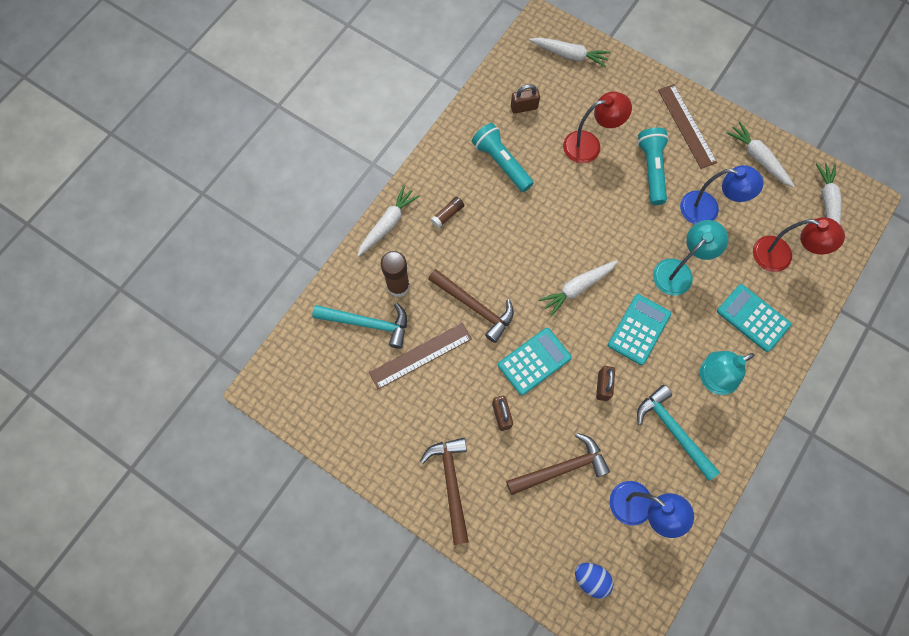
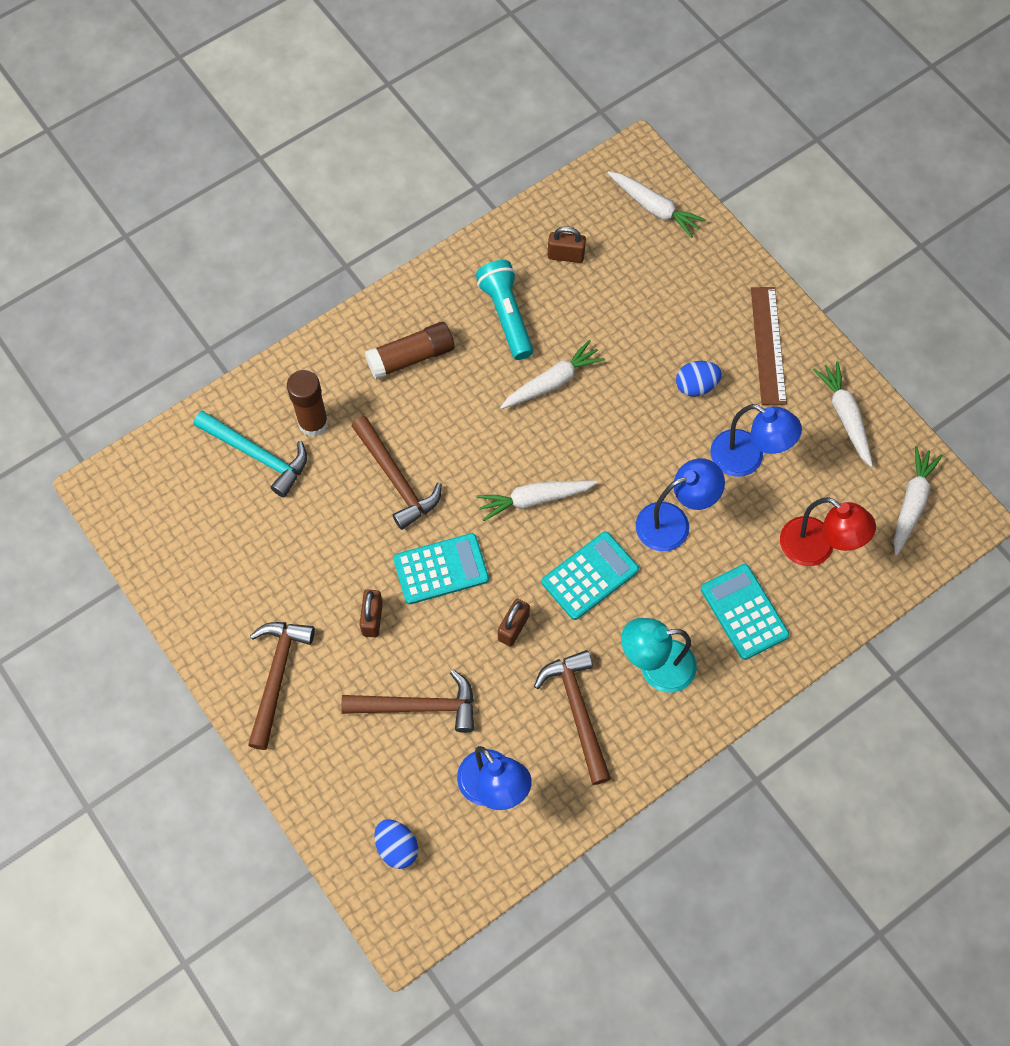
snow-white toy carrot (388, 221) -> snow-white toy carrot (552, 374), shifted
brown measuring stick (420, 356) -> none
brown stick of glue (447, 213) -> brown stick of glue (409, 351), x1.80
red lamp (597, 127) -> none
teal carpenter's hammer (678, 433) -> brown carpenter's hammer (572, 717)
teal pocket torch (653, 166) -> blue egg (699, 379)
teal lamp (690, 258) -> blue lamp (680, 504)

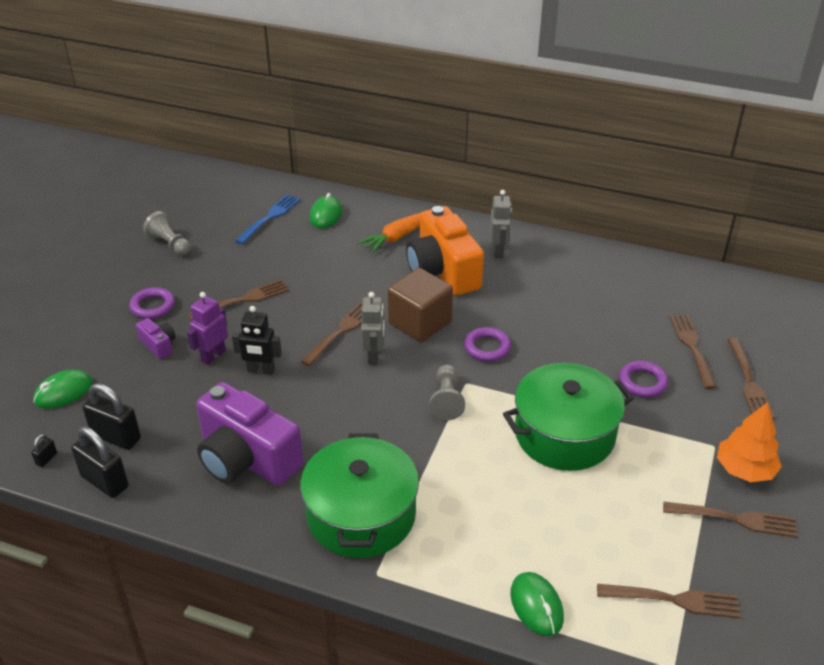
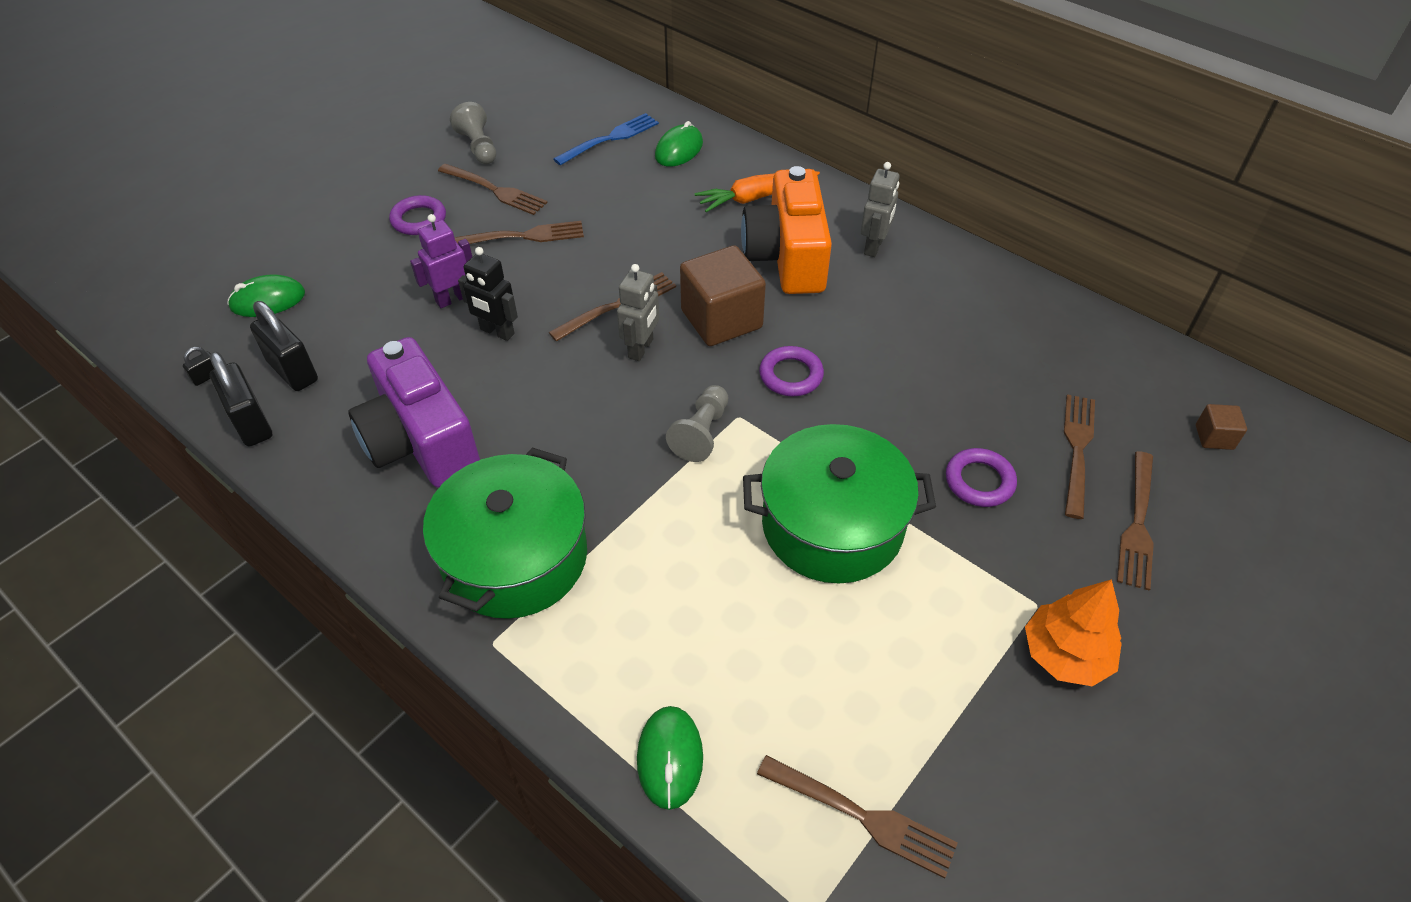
royal purple compact camera (156, 338) -> none
brown fork (730, 520) -> brown fork (493, 189), shifted
none -> brown solid cube (1221, 427)

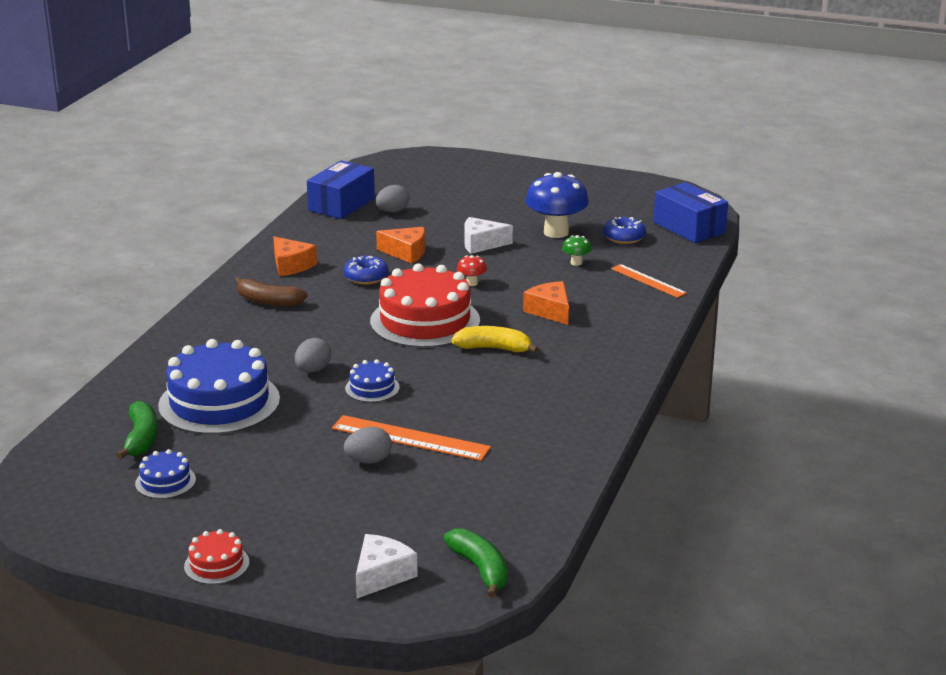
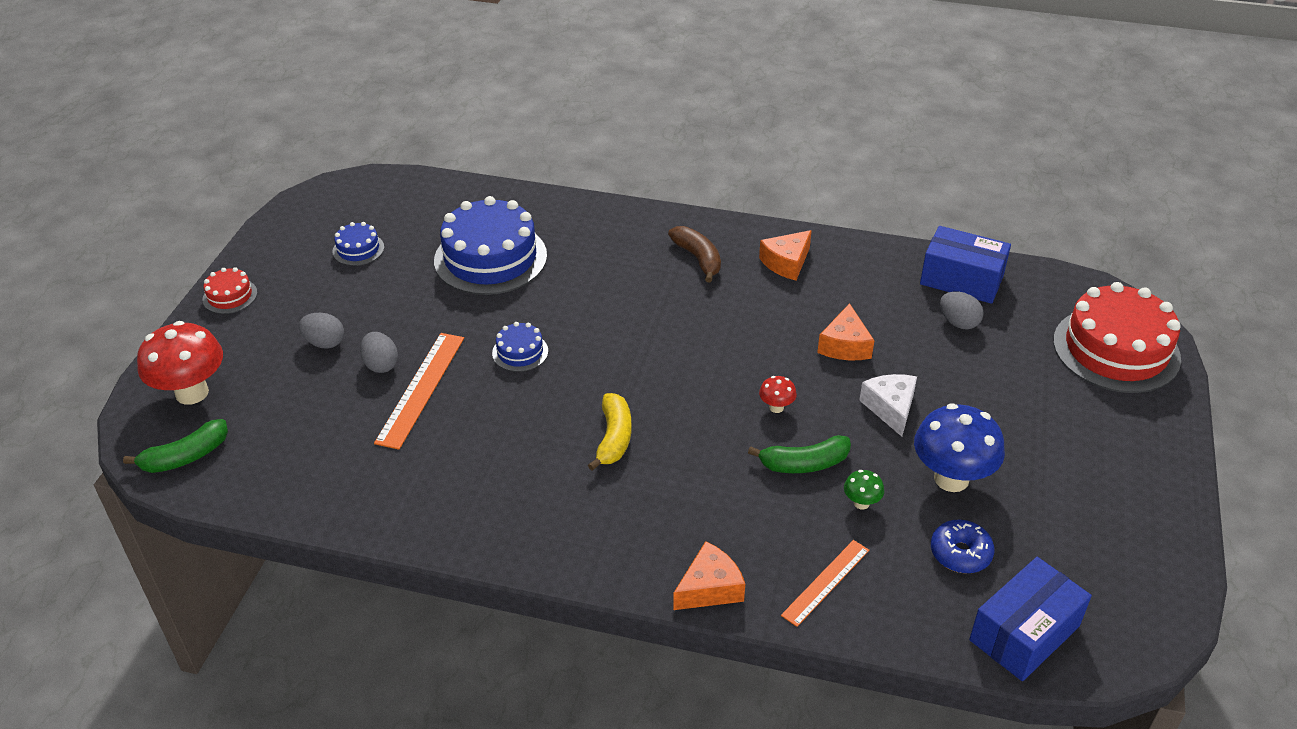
leaf-green toy banana (137, 430) -> leaf-green toy banana (799, 454), shifted
brown toy banana (271, 292) -> brown toy banana (694, 254), 135 degrees clockwise
gray egg (313, 355) -> gray egg (321, 331), shifted
blue glazed donut (366, 270) -> none
snow-white cheese (387, 566) -> red toadstool (180, 363)
red layer cake (425, 305) -> red layer cake (1117, 337), shifted
bright orange cheese (546, 303) -> bright orange cheese (709, 575), shifted

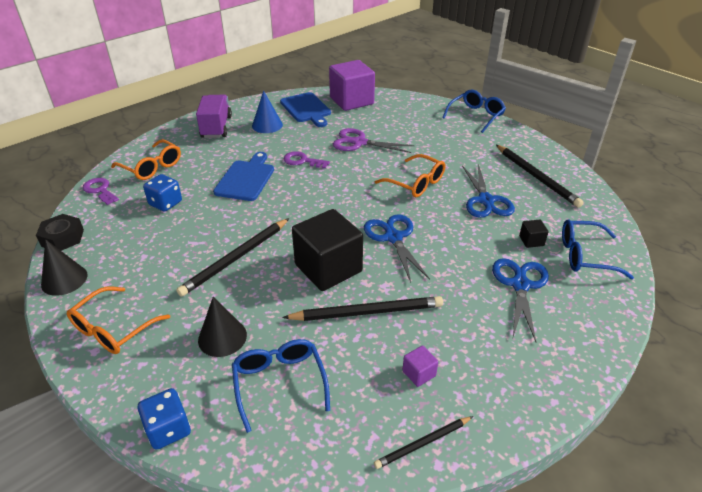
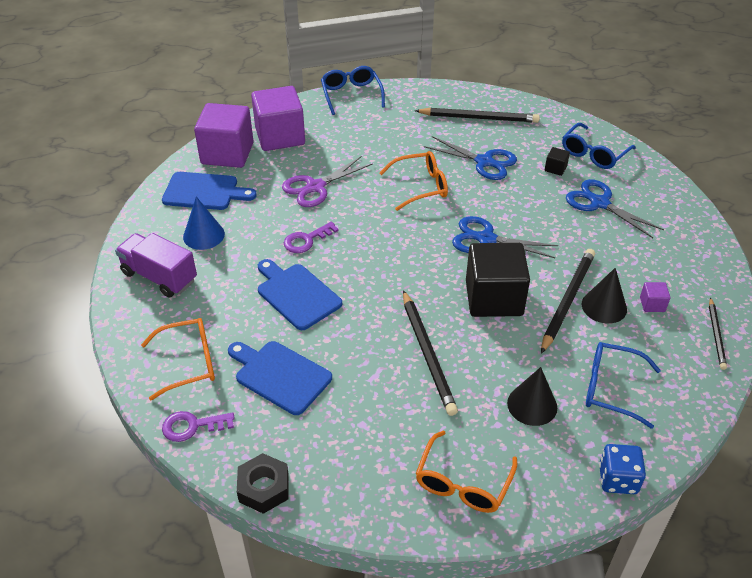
jet-black cone (64, 267) -> jet-black cone (604, 296), shifted
bright orange spectacles (118, 320) -> bright orange spectacles (466, 472), 45 degrees clockwise
blue game die (162, 193) -> blue bread board (280, 378)
none -> royal purple solid cube (278, 118)

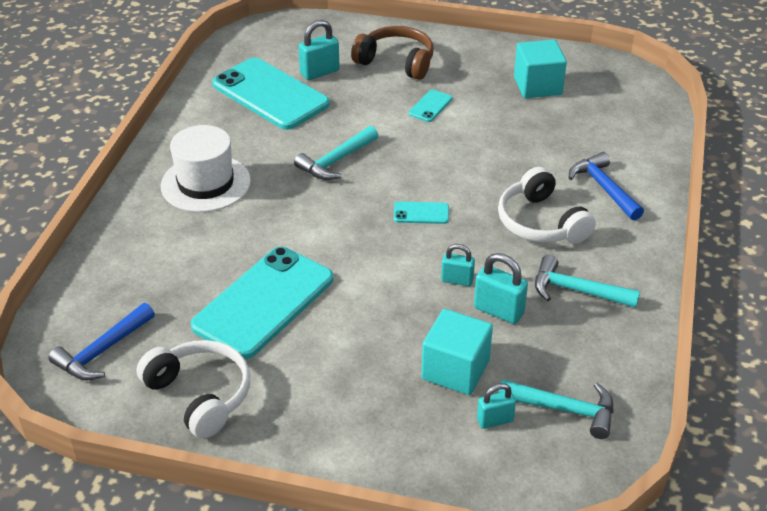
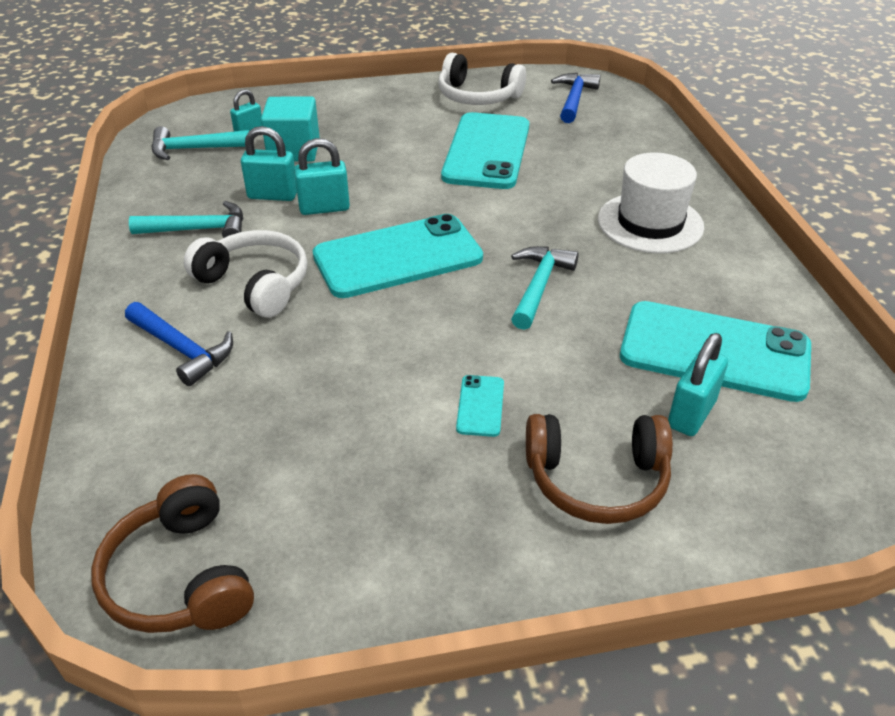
teal smartphone (421, 212) -> teal smartphone (398, 256), x2.41
teal lock (458, 265) -> teal lock (322, 176), x1.52
teal solid cube (540, 69) -> none
none -> brown headphones (172, 553)

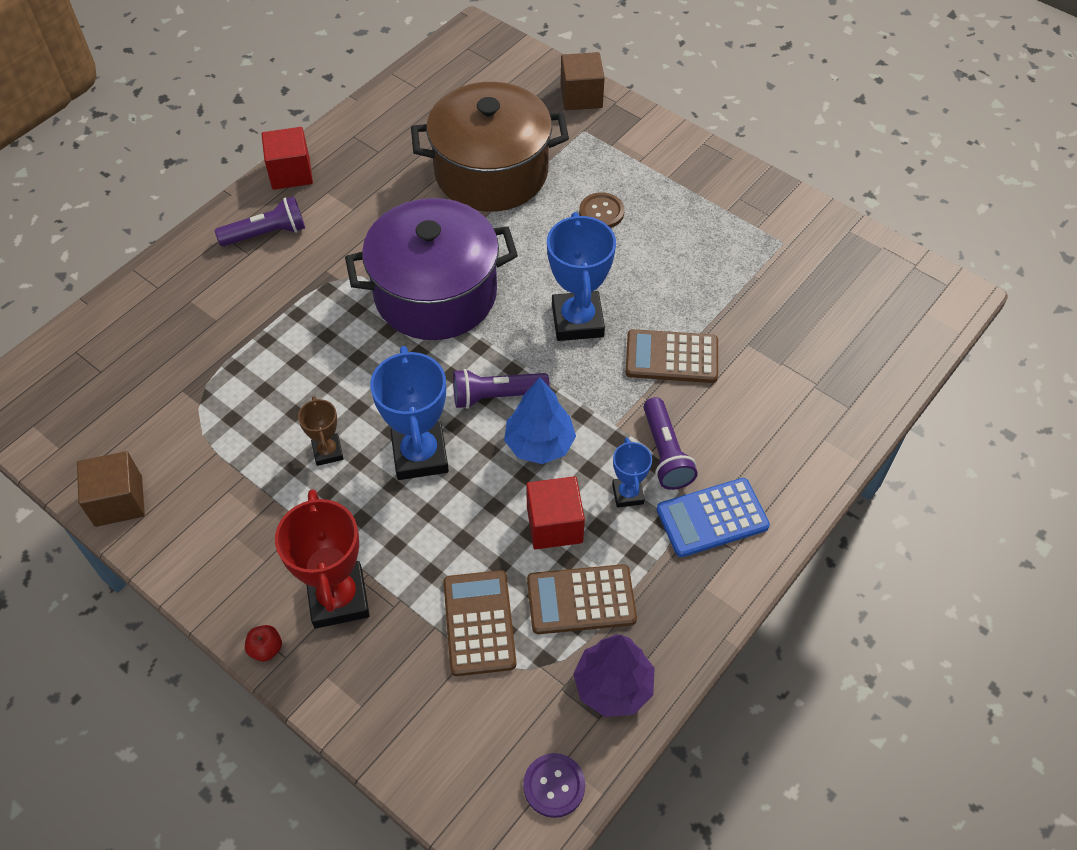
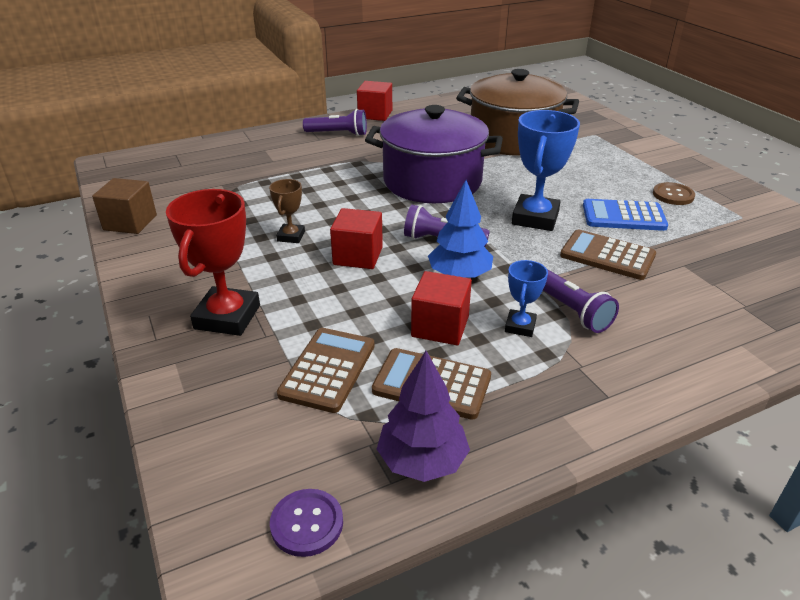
red apple (263, 643) -> none
blue prize cup (409, 413) -> red solid cube (356, 238)
brown solid cube (583, 81) -> none
brown shirt button (601, 210) -> brown shirt button (674, 193), shifted
royal purple pocket torch (671, 443) -> royal purple pocket torch (581, 301), 45 degrees counterclockwise
blue pocket calculator (713, 517) -> blue pocket calculator (625, 215), shifted

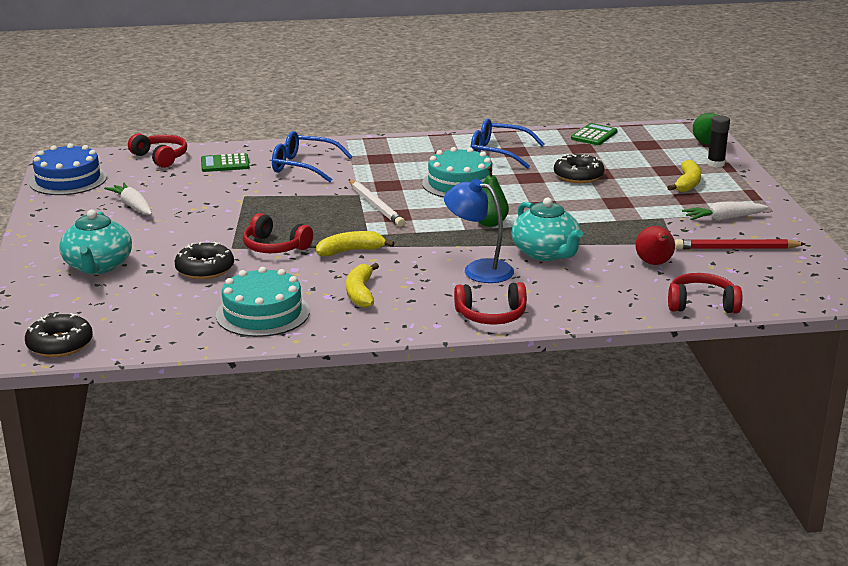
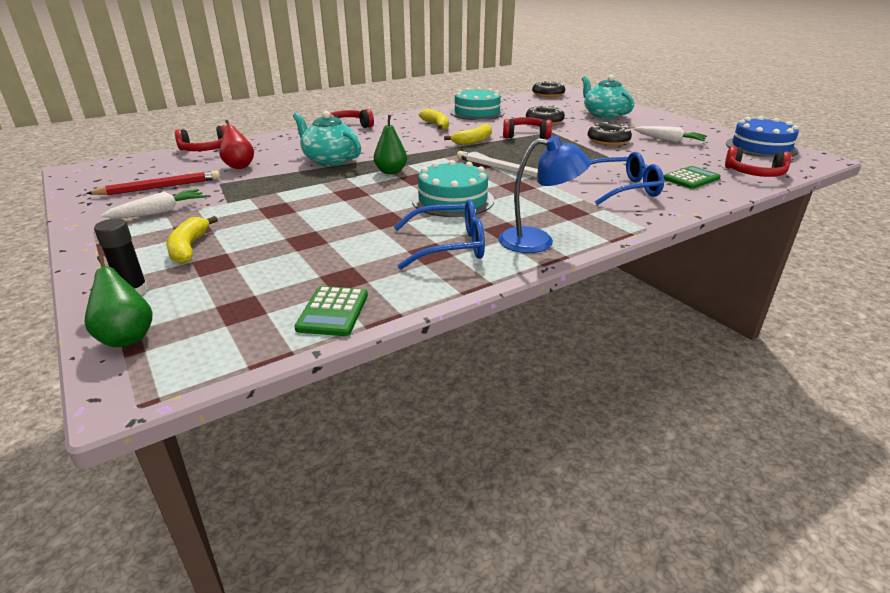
blue lamp (479, 231) -> blue lamp (544, 194), shifted
jet-black glazed donut (579, 168) -> jet-black glazed donut (609, 134), shifted

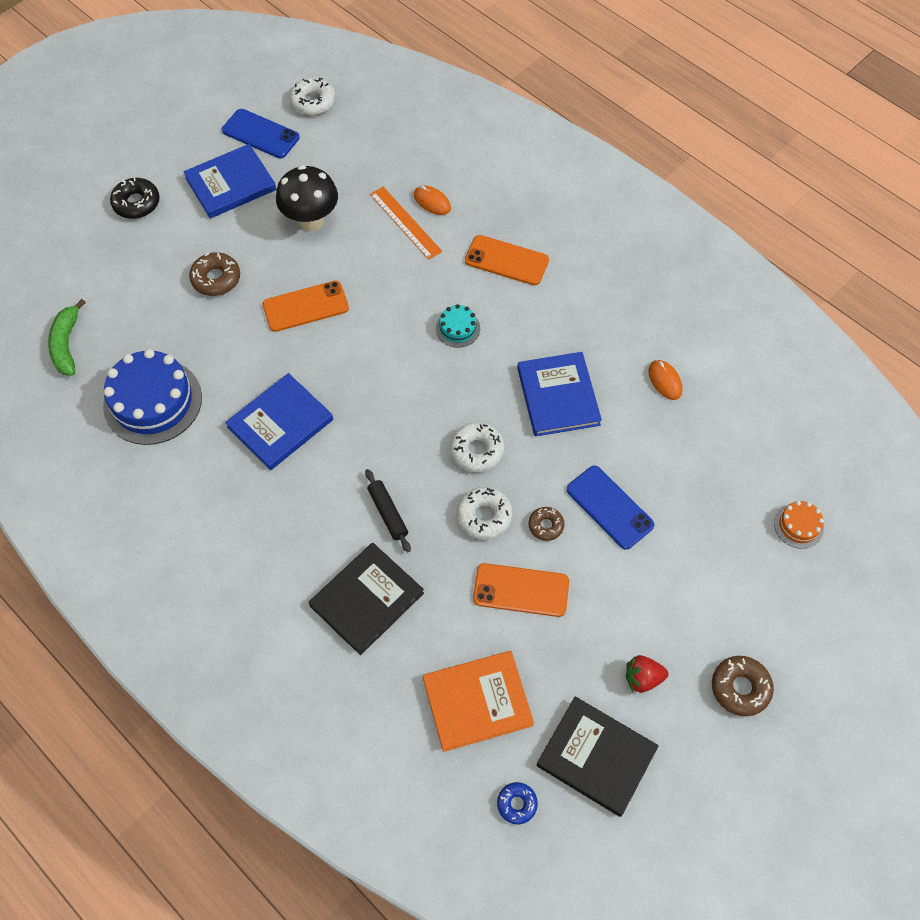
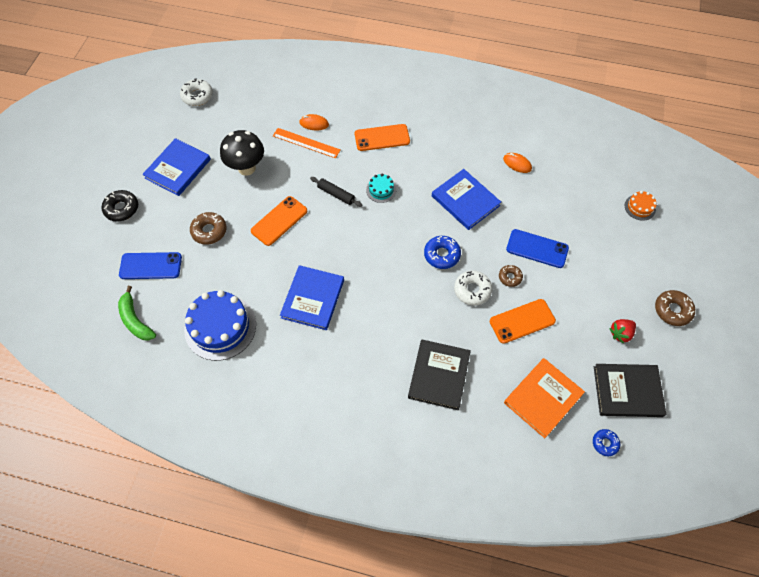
blue smartphone (261, 133) -> blue smartphone (150, 265), shifted
jet-black rolling pin (388, 510) -> jet-black rolling pin (336, 192), shifted
snow-white glazed donut (477, 447) -> blue glazed donut (442, 252)

